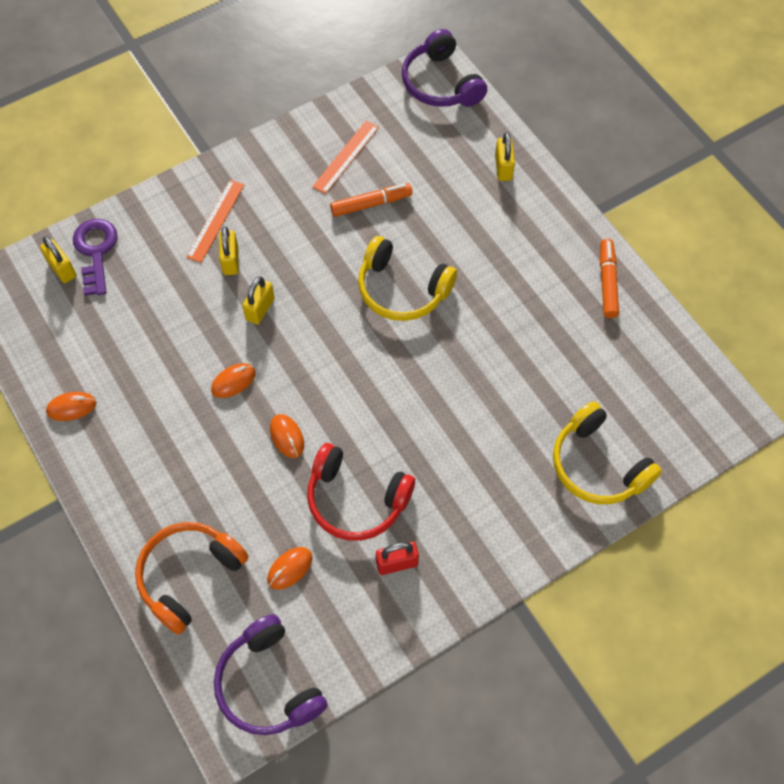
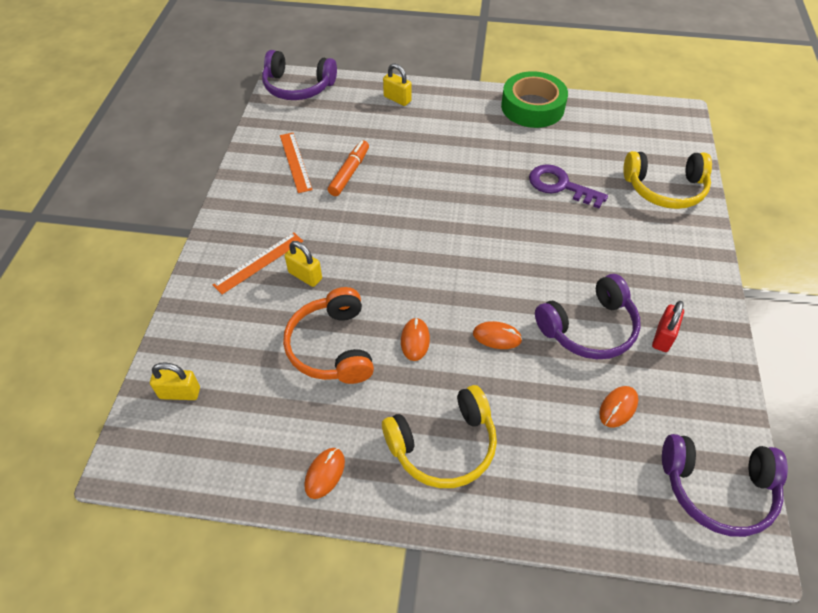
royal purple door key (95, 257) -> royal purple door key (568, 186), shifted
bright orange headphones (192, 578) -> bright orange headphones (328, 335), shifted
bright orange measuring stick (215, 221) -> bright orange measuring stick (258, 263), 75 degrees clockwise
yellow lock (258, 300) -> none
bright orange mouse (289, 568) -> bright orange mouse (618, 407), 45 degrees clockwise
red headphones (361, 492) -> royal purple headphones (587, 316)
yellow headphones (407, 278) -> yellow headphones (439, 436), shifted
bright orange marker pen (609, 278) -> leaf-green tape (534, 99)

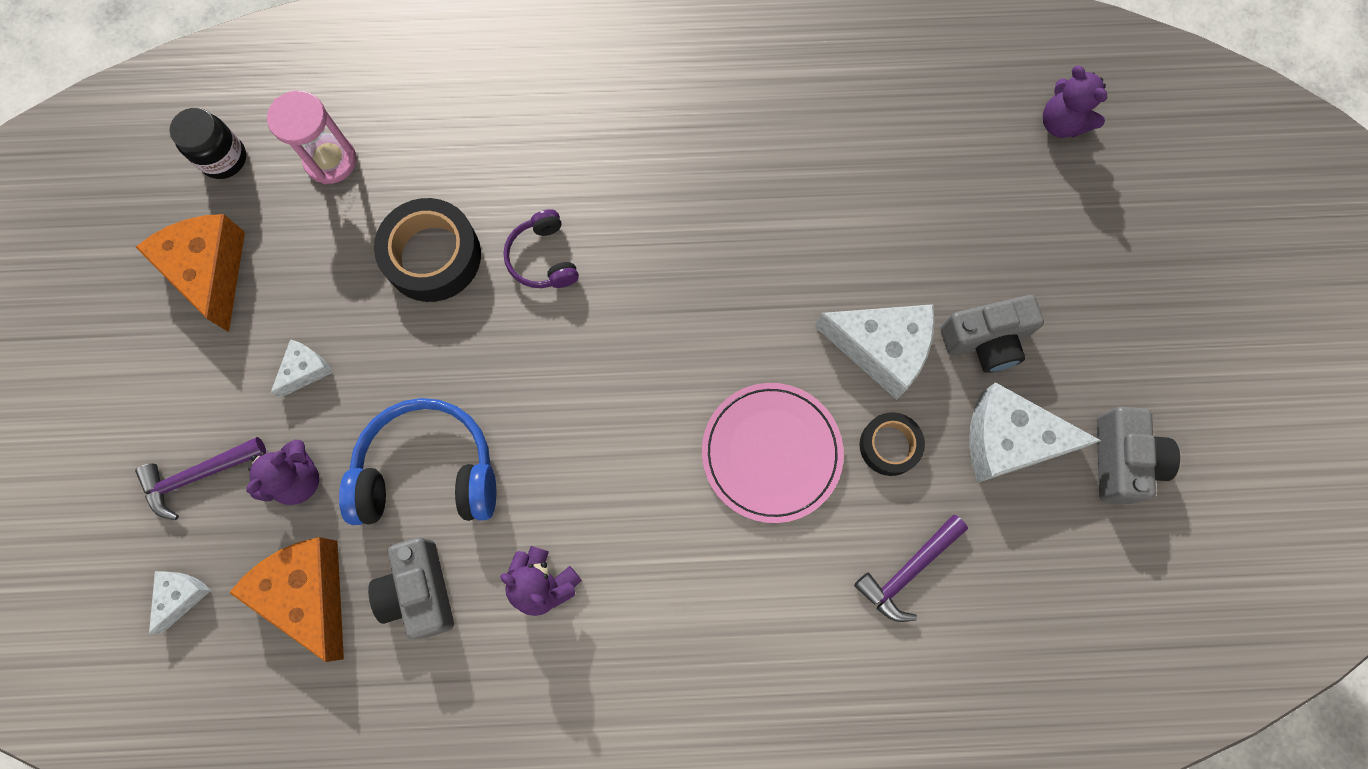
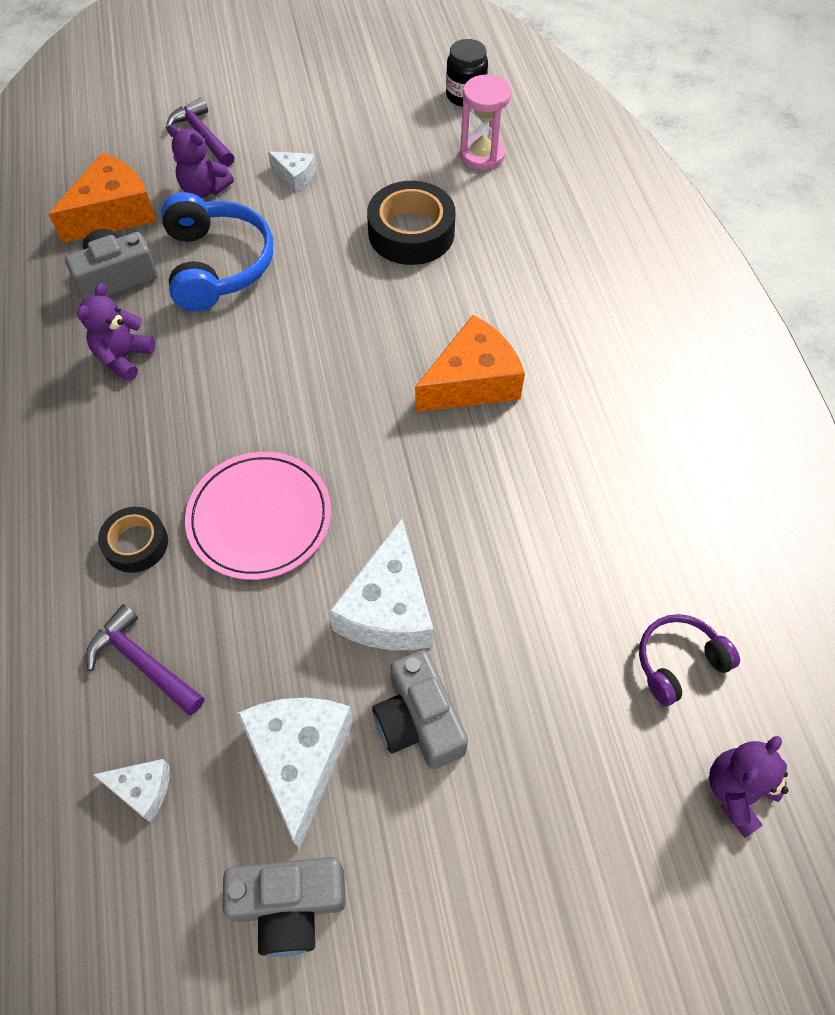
bright orange cheese (190, 273) -> bright orange cheese (470, 363), shifted
snow-white cheese (180, 602) -> snow-white cheese (131, 790), shifted
royal purple headphones (541, 248) -> royal purple headphones (689, 660), shifted
jet-black tape (892, 444) -> jet-black tape (133, 540), shifted

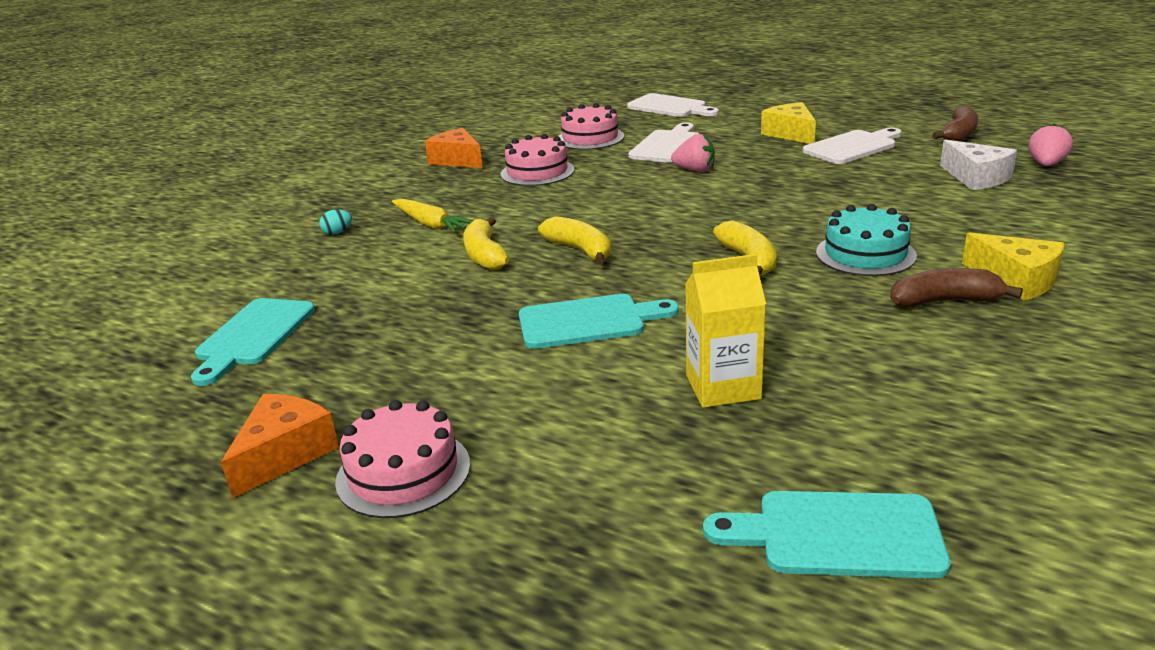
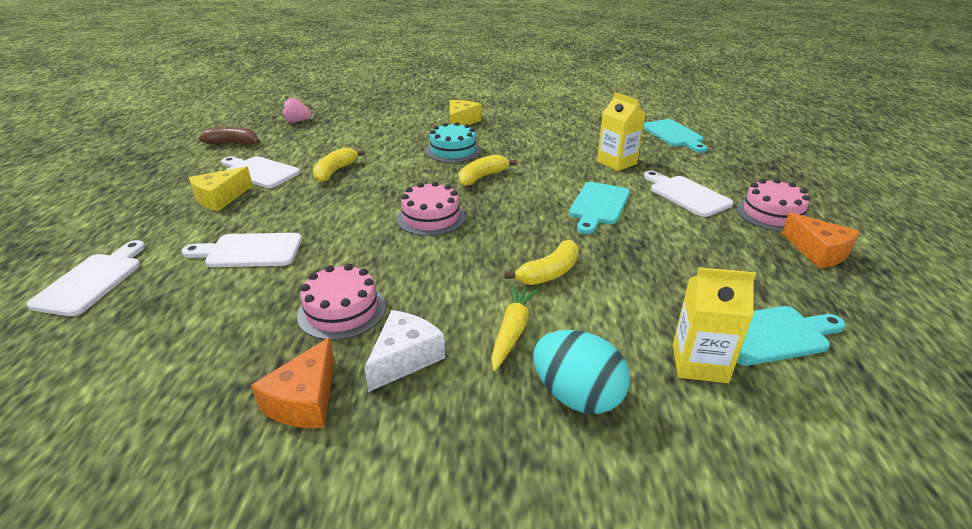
bright orange cheese (280, 446) -> bright orange cheese (821, 240), 120 degrees counterclockwise
teal egg (335, 222) -> teal egg (581, 372), x2.45
teal bread board (599, 321) -> teal bread board (599, 208), 120 degrees counterclockwise
yellow toy banana (574, 240) -> yellow toy banana (339, 165), shifted
pink layer cake (591, 126) -> pink layer cake (431, 208), shifted
pink toy strawberry (693, 153) -> none
brown toy banana (956, 288) -> none
snow-white cheese (978, 164) -> snow-white cheese (404, 351), shifted
none -> snow-white bread board (688, 194)
none -> yellow juice carton (714, 325)

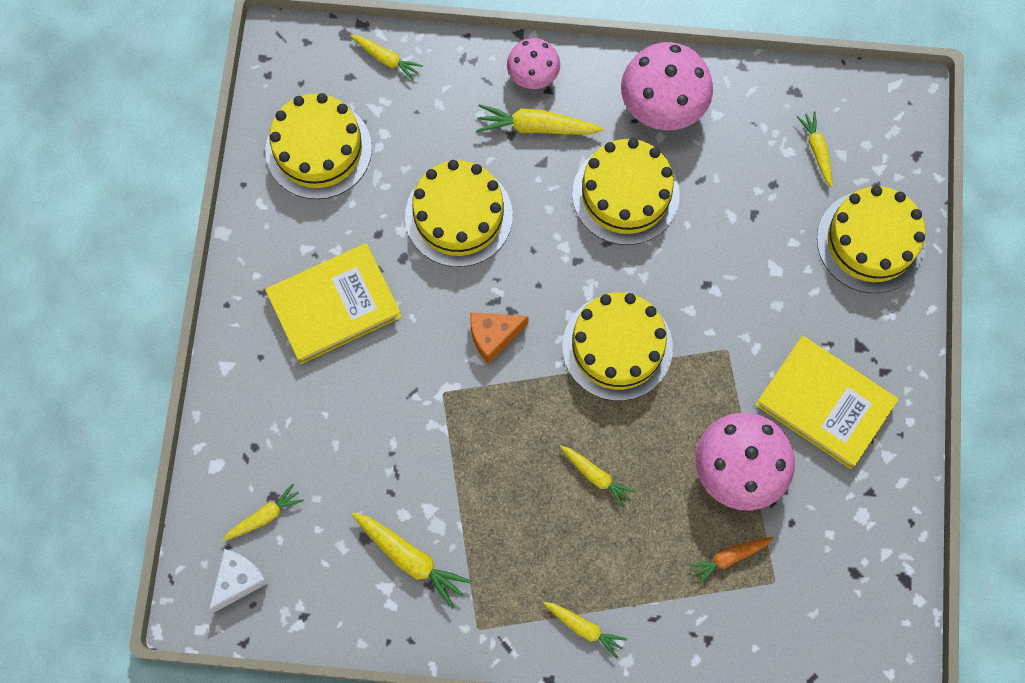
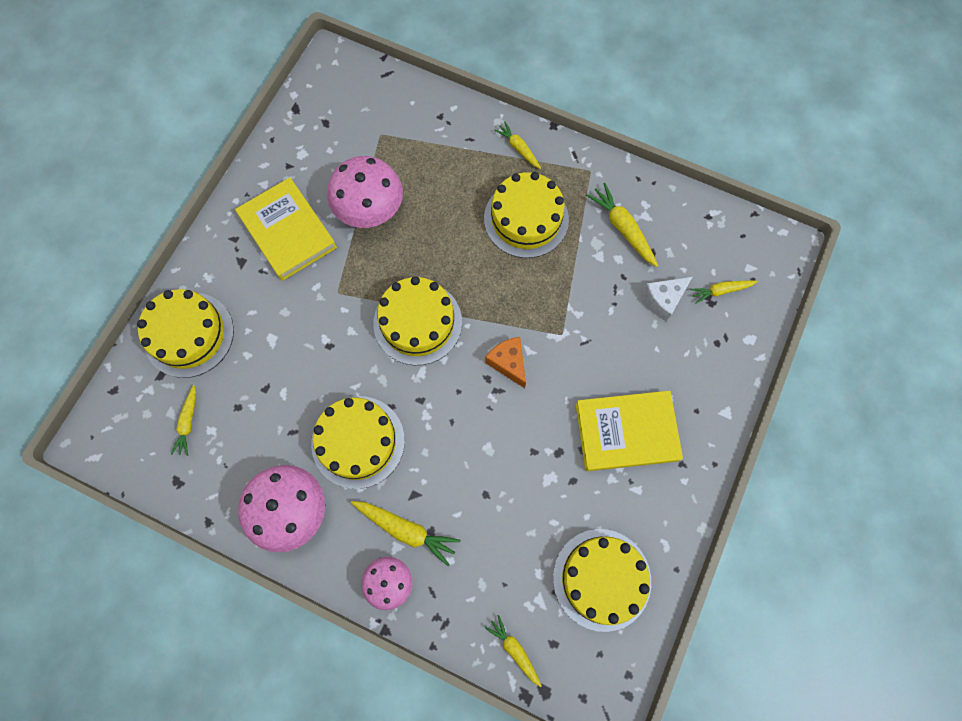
snow-white cheese (239, 580) -> snow-white cheese (667, 299), shifted
yellow layer cake (459, 213) -> yellow layer cake (526, 215), shifted
bright orange cheese (499, 338) -> bright orange cheese (505, 362), 120 degrees counterclockwise
yellow toy carrot (598, 477) -> none
bright orange toy carrot (731, 560) -> none

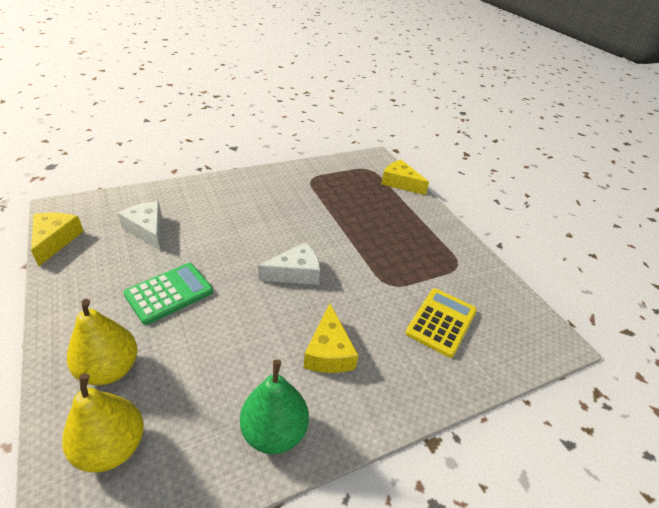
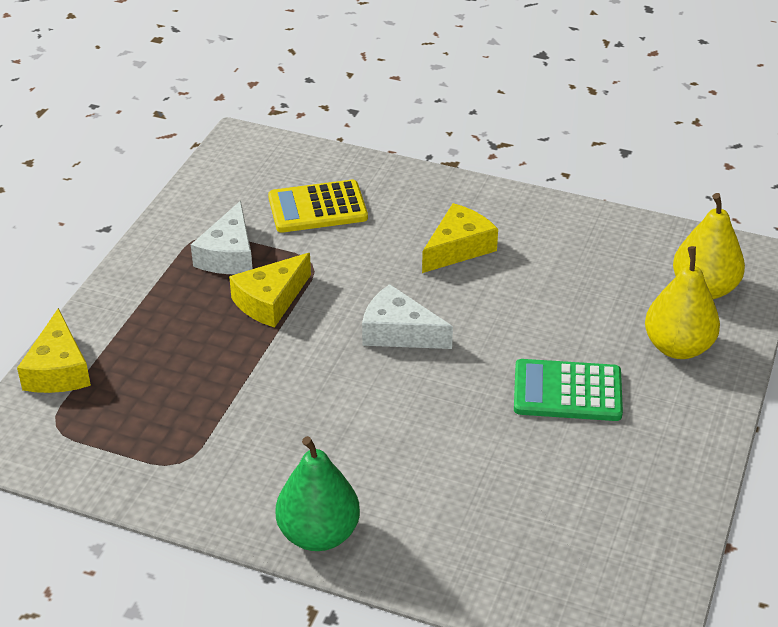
yellow cheese (57, 239) -> yellow cheese (270, 290), shifted
snow-white cheese (140, 225) -> snow-white cheese (222, 237), shifted
leaf-green pear (274, 407) -> leaf-green pear (318, 493), shifted

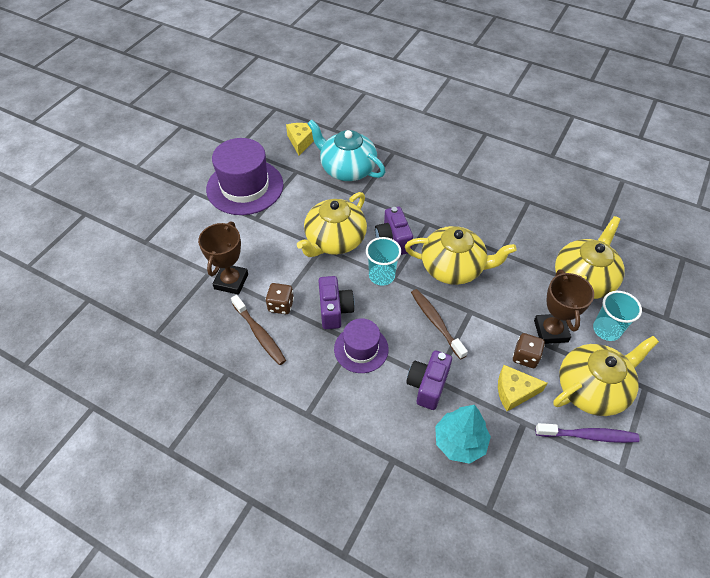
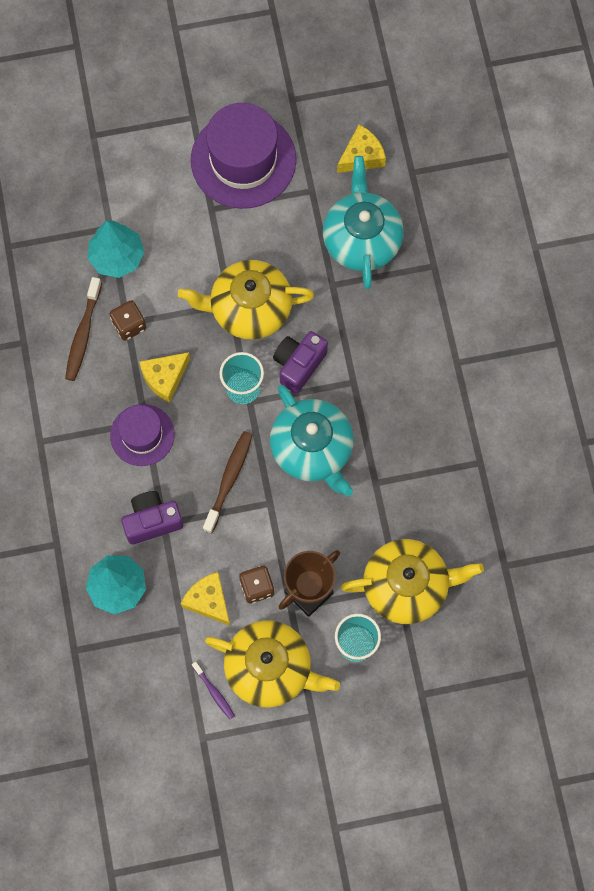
brown prize cup (223, 258) -> teal fir tree (116, 249)
royal purple compact camera (336, 302) -> yellow cheese (164, 377)
yellow tea pot (461, 255) -> teal tea pot (312, 440)
royal purple tooth brush (587, 433) -> royal purple tooth brush (213, 690), x0.59

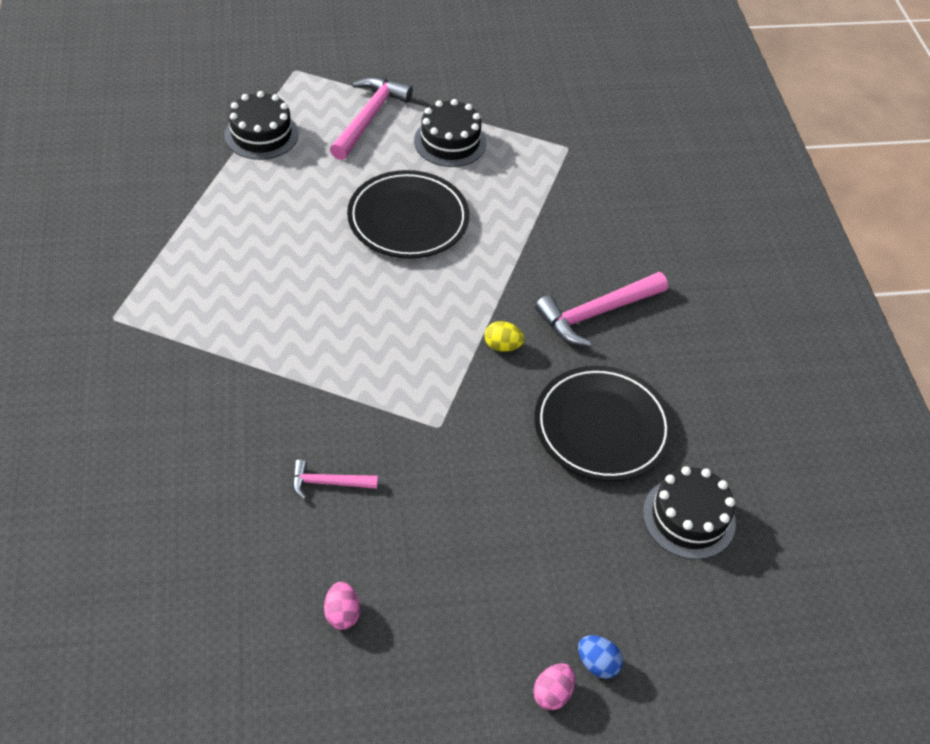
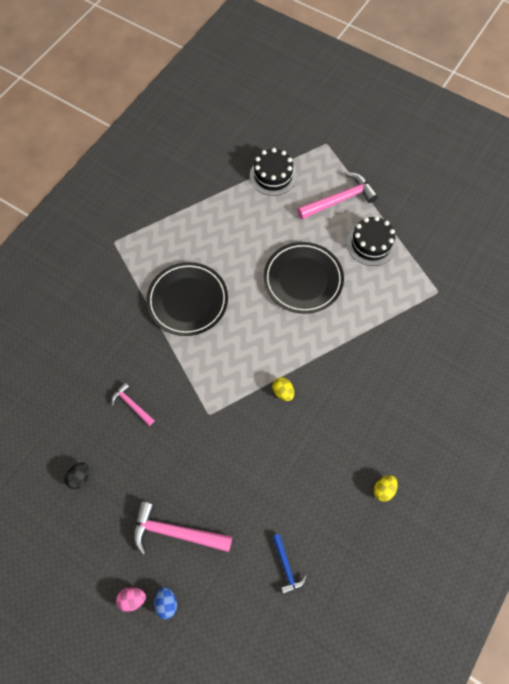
pink egg (342, 606) -> jet-black egg (77, 476)
jet-black plate (603, 423) -> jet-black plate (187, 299), shifted
pink carpenter's hammer (601, 309) -> pink carpenter's hammer (182, 528), shifted
jet-black layer cake (689, 513) -> blue carpenter's hammer (289, 564)
none -> yellow egg (386, 488)

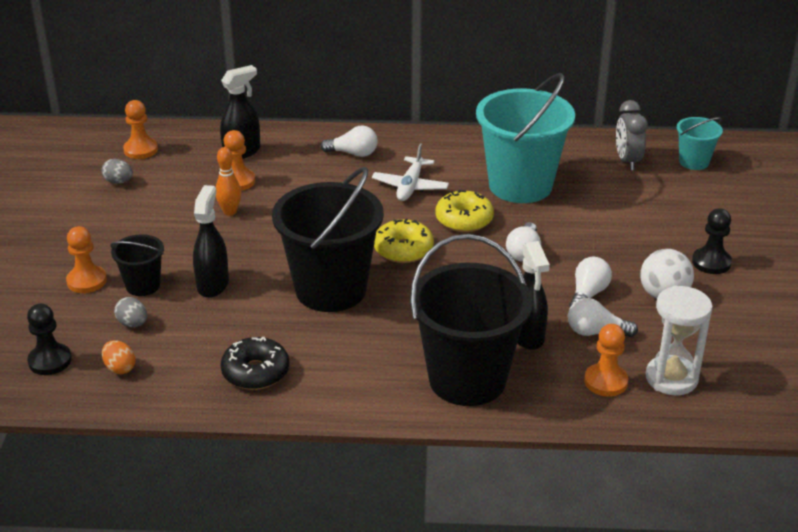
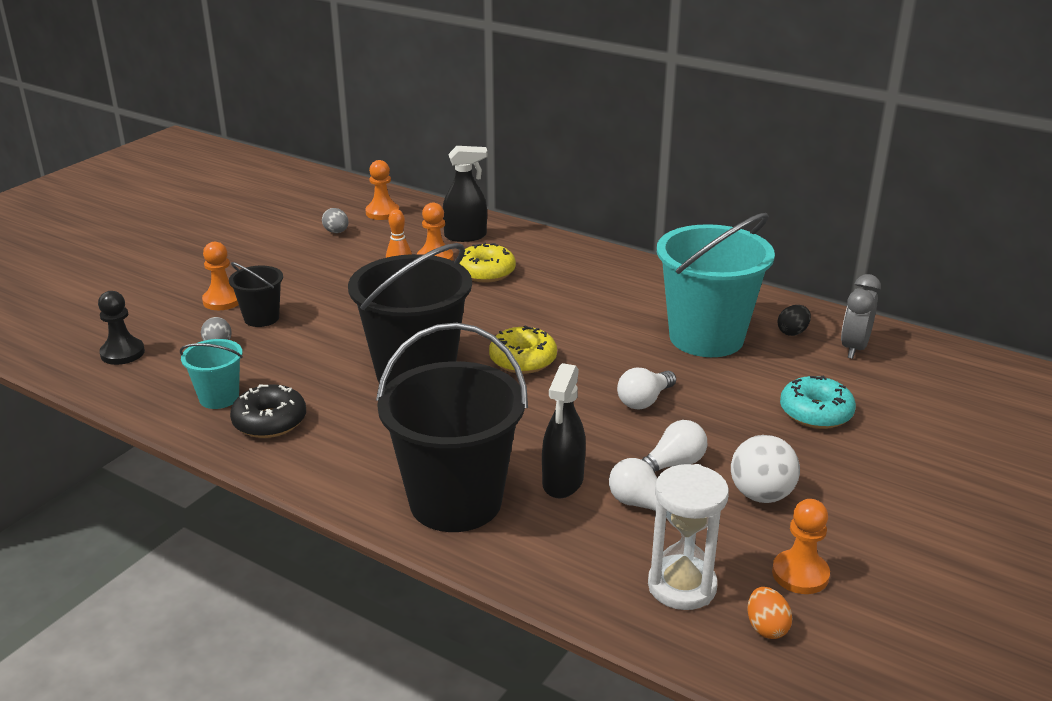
bright orange egg (119, 357) -> bright orange egg (770, 613), shifted
jet-black spray cleaner (211, 241) -> none
snow-white bulb (349, 141) -> none
snow-white aeroplane (410, 172) -> none
yellow glazed donut (464, 211) -> yellow glazed donut (487, 263), shifted
bright orange pawn (606, 360) -> bright orange pawn (801, 546), shifted
teal sand bucket (700, 143) -> teal sand bucket (211, 374), shifted
jet-black pawn (712, 241) -> none
none -> jet-black egg (794, 320)
none -> teal glazed donut (818, 402)

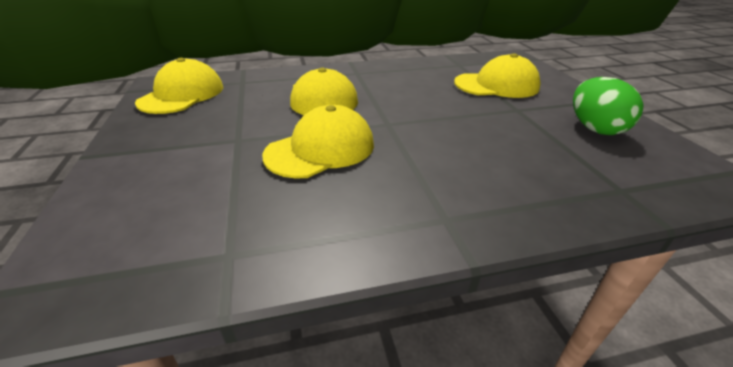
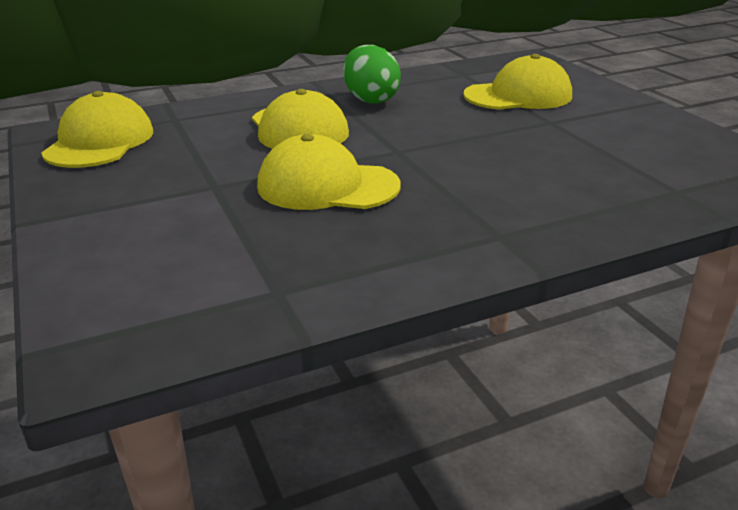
yellow peaked cap (318, 141) -> yellow peaked cap (329, 172), 120 degrees counterclockwise
leaf-green egg (608, 106) -> leaf-green egg (372, 74), shifted

